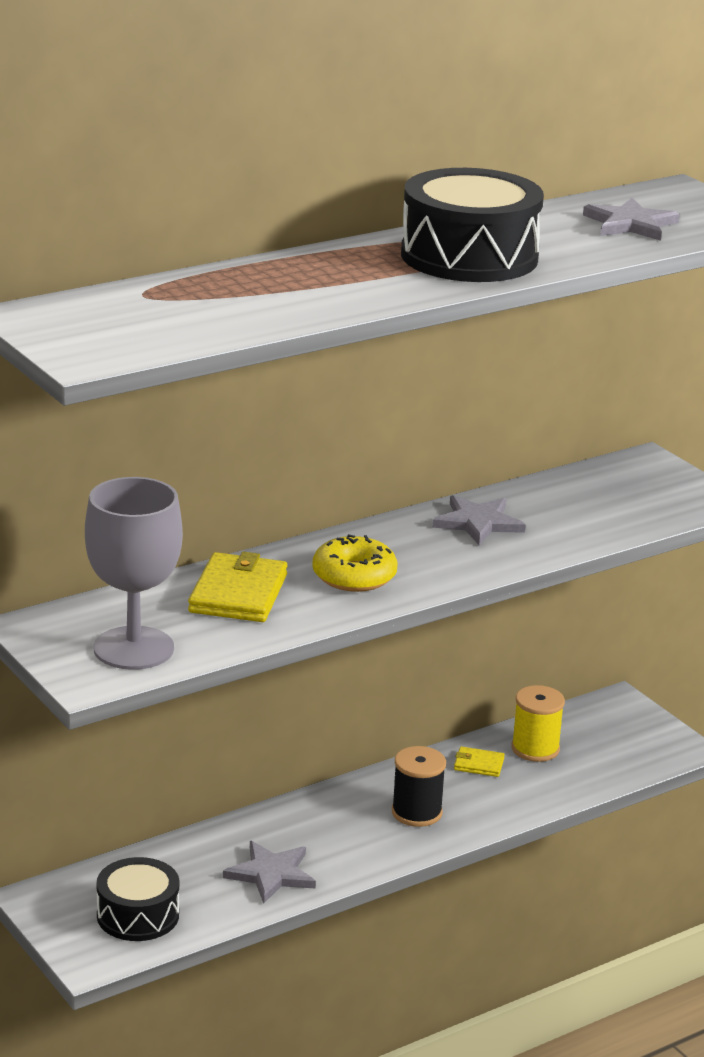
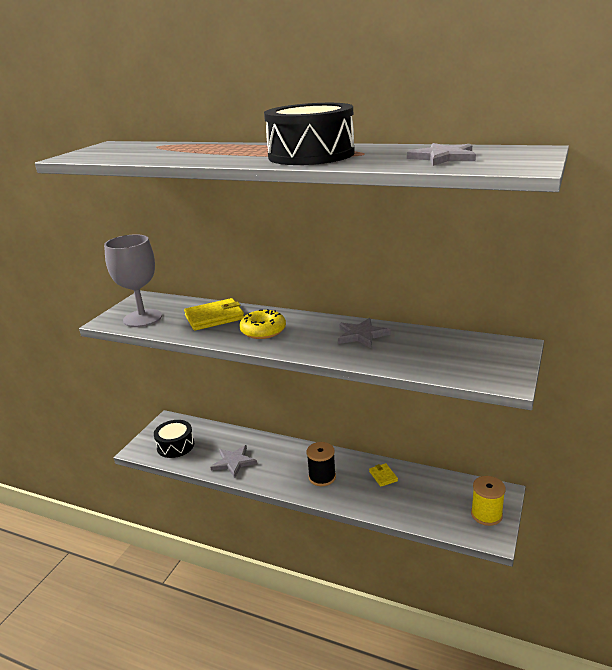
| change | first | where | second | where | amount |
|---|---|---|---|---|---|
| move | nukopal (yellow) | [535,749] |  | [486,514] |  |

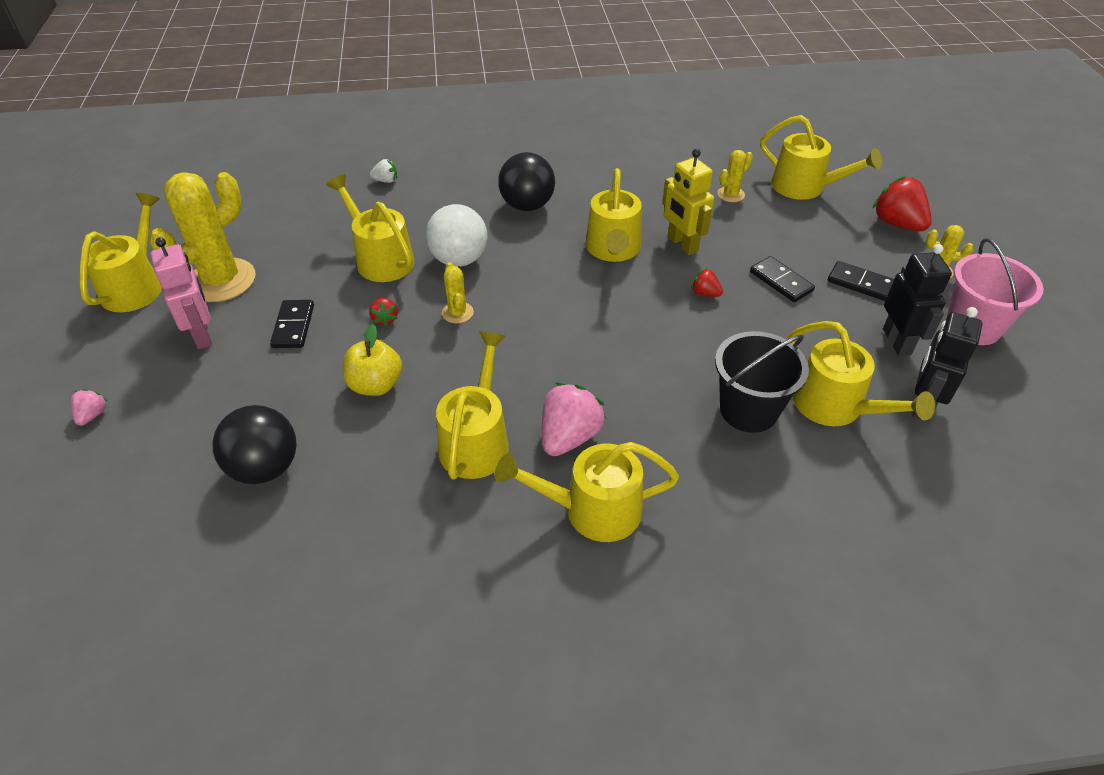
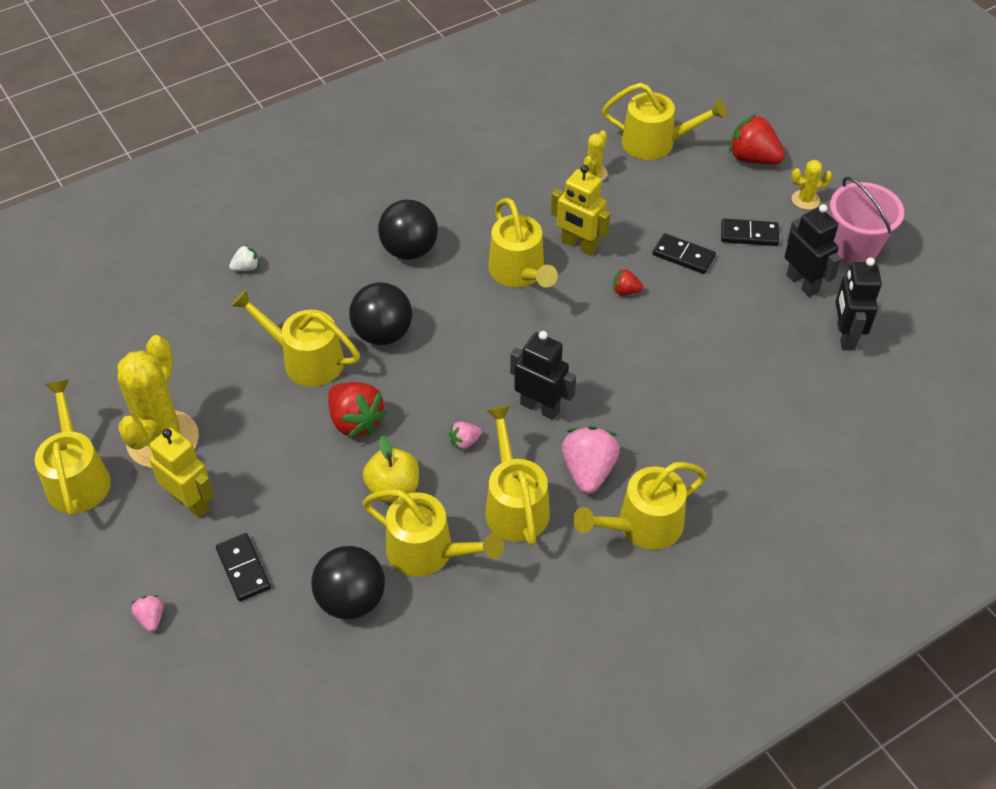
| change | first | where | second | where | amount |
|---|---|---|---|---|---|
| delete | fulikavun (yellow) | [457,313] |  |  |  |
| delete | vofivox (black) | [748,410] |  |  |  |
| insert |  |  | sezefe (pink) | [464,442] |  |
| insert |  |  | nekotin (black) | [540,407] |  |
| move | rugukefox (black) | [293,326] |  | [243,568] |  |
| move | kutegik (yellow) | [836,407] |  | [428,552] |  |
| recolor | nekotin (pink) | [202,335] | nekotin (yellow) | [191,502] |  |
| recolor | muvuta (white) | [459,259] | muvuta (black) | [382,333] |  |
| resize | sezefe (red) | [385,319] |  | [355,421] | x1.98 |

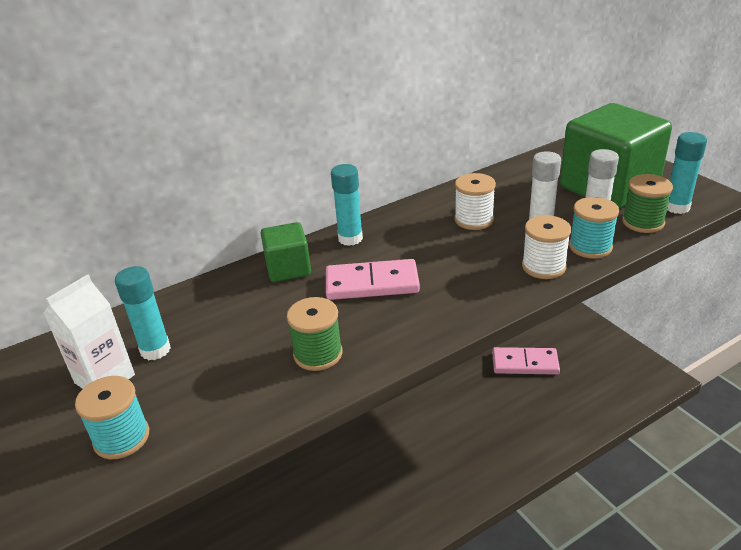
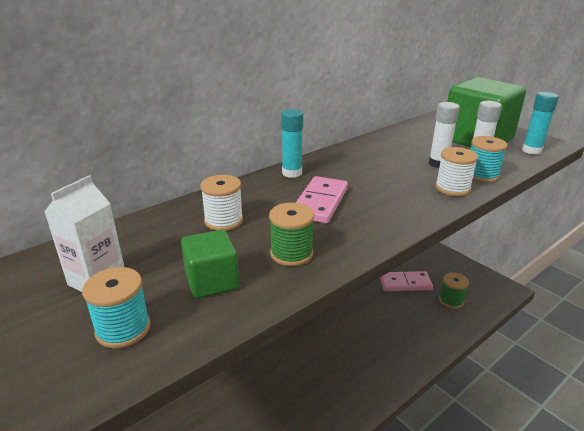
| change | first | where | second | where | amount |
|---|---|---|---|---|---|
| delete | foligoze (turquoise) | [155,350] |  |  |  |
| move | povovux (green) | [288,268] |  | [212,281] |  |
| move | nukopal (white) | [474,220] |  | [223,221] |  |
| move | nukopal (green) | [643,222] |  | [451,300] |  |
| rotate | rugukefox (pink) | [372,284] |  | [320,202] | 60 degrees counterclockwise |

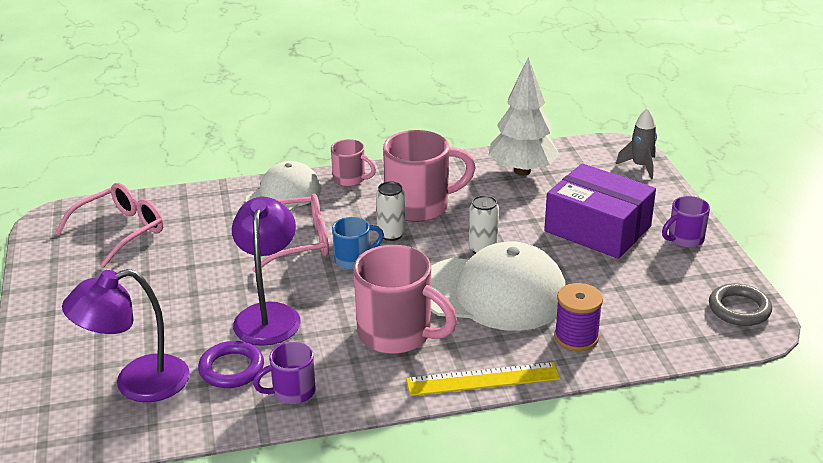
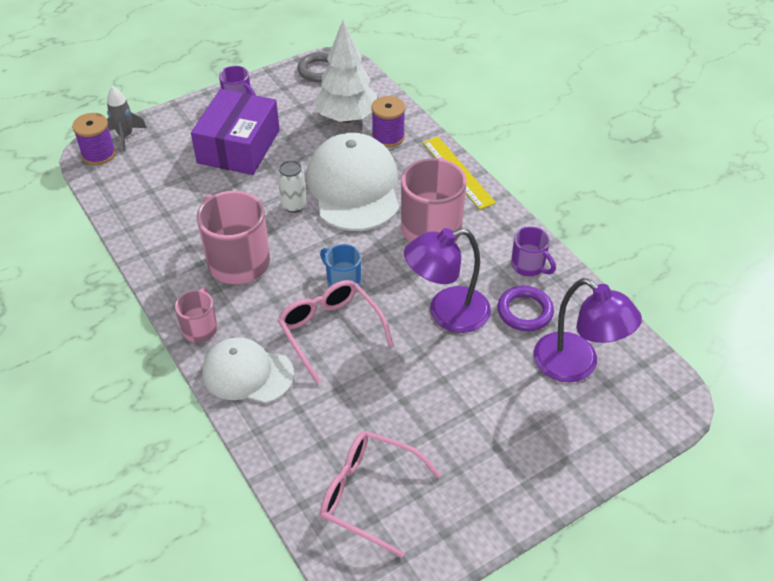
| change | first | where | second | where | amount |
|---|---|---|---|---|---|
| delete | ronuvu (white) | [391,234] |  |  |  |
| insert |  |  | nukopal (purple) | [99,154] |  |
| move | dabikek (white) | [522,171] |  | [347,117] |  |

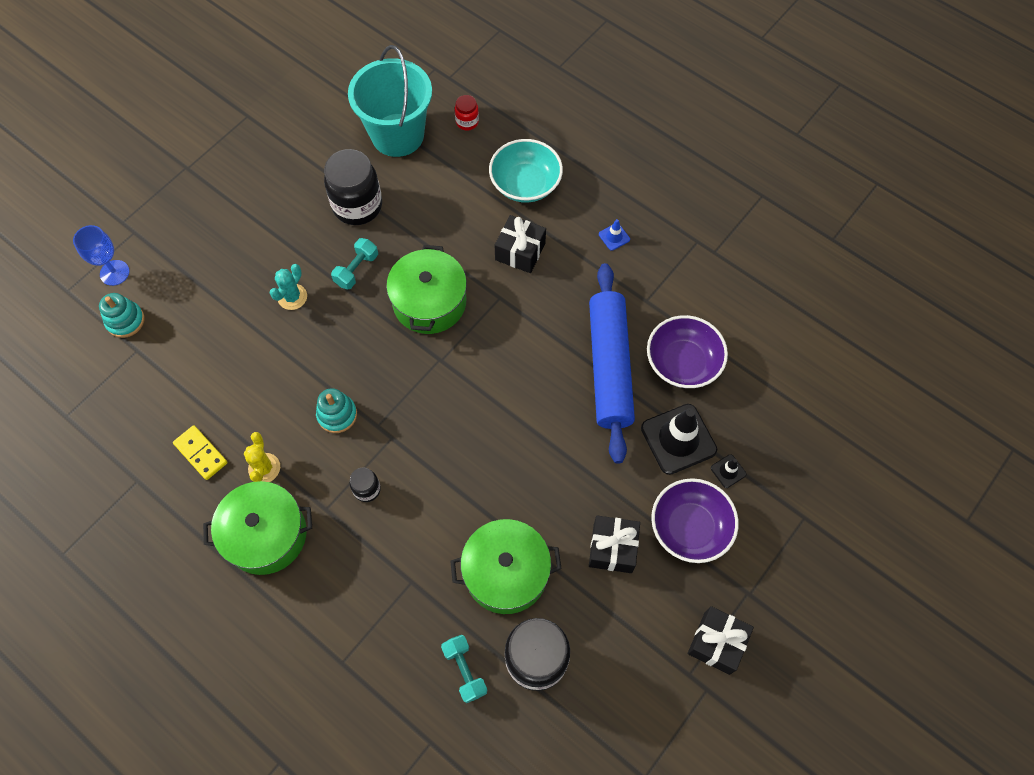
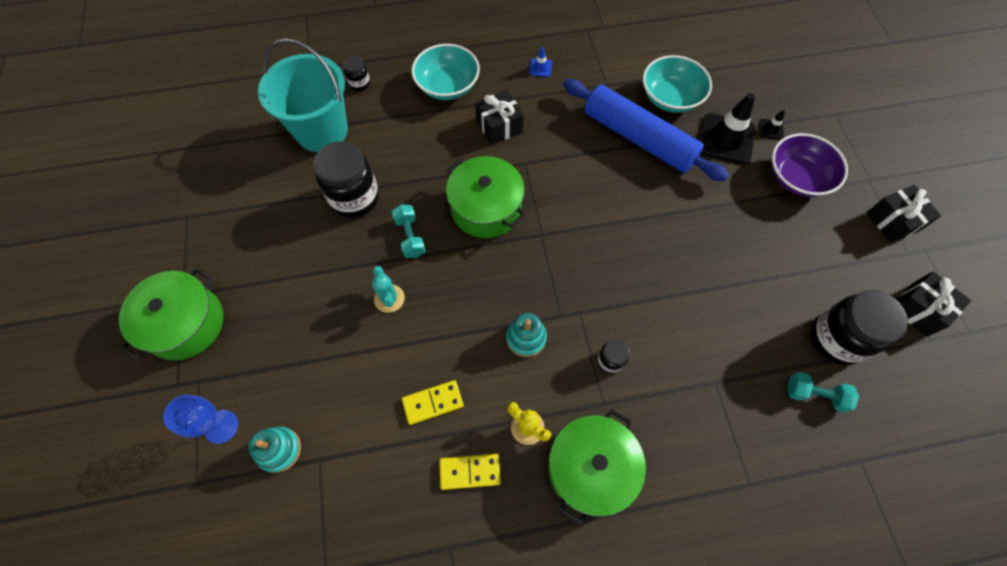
| change | first | where | second | where | amount |
|---|---|---|---|---|---|
| insert |  |  | rugukefox (yellow) | [433,403] |  |
| move | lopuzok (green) | [506,572] |  | [185,323] |  |
| move | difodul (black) | [612,548] |  | [919,309] |  |
| recolor | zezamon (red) | [467,122] | zezamon (black) | [359,83] |  |
| recolor | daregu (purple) | [682,362] | daregu (turquoise) | [670,98] |  |

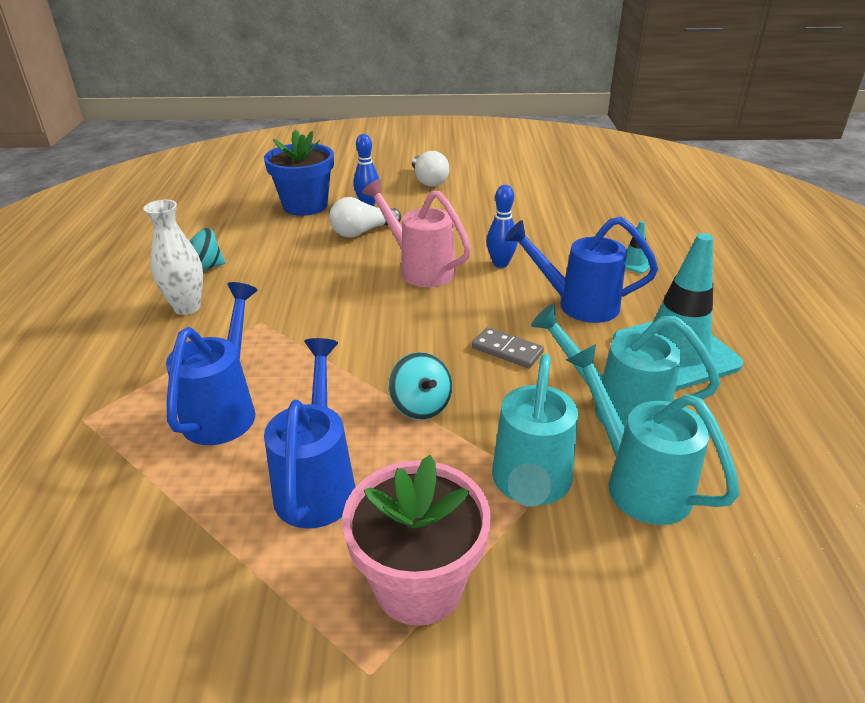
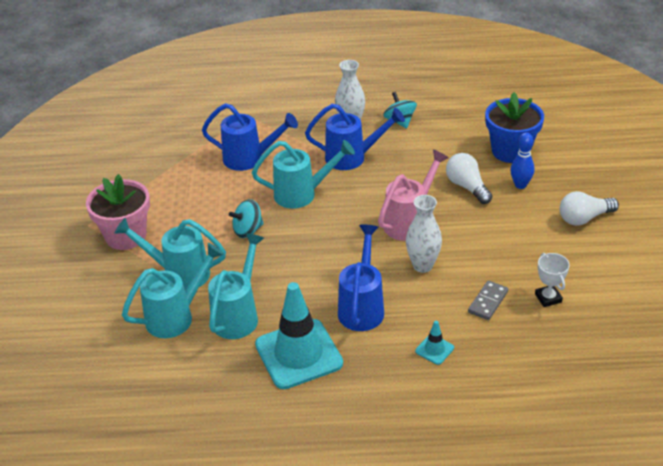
| change | first | where | second | where | amount |
|---|---|---|---|---|---|
| insert |  |  | kutegik (turquoise) | [302,194] |  |
| insert |  |  | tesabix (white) | [548,298] |  |
| move | kutegik (blue) | [317,482] |  | [352,158] |  |
| move | rugukefox (grey) | [507,350] |  | [488,302] |  |
| replace | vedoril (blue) | [500,264] | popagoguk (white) | [422,265] |  |

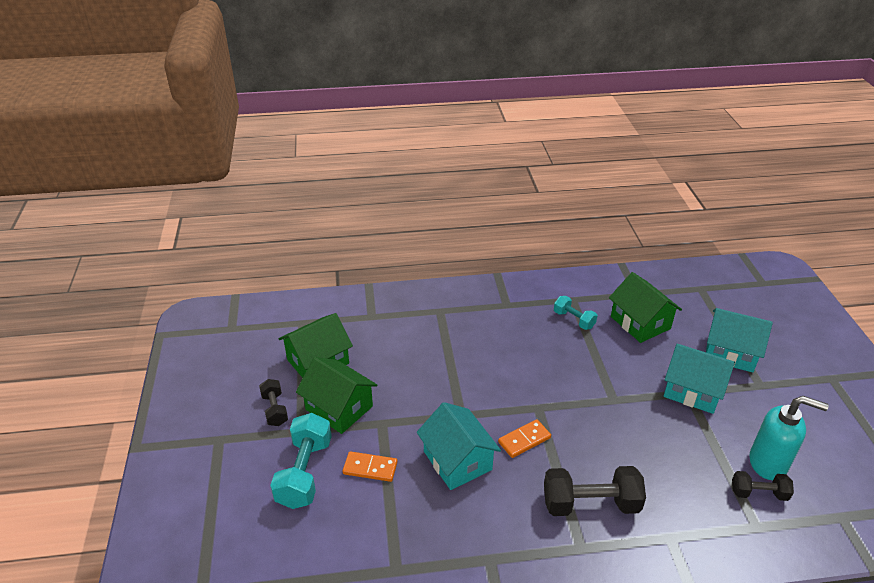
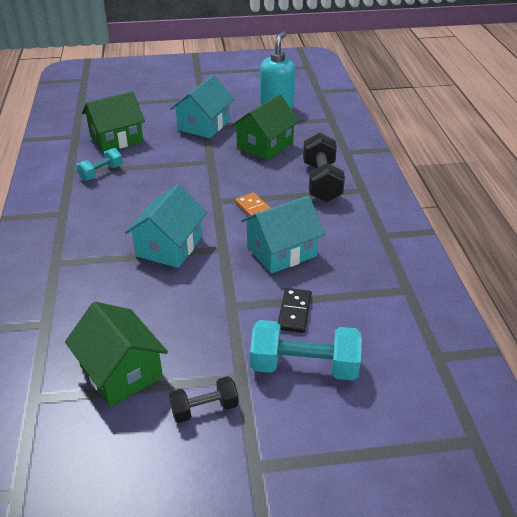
| change | first | where | second | where | amount |
|---|---|---|---|---|---|
| delete | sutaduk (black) | [758,493] |  |  |  |
| move | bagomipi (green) | [339,408] |  | [265,145] |  |
| move | bagomipi (turquoise) | [730,352] |  | [169,246] |  |
| recolor | rugukefox (orange) | [370,468] | rugukefox (black) | [294,312] |  |

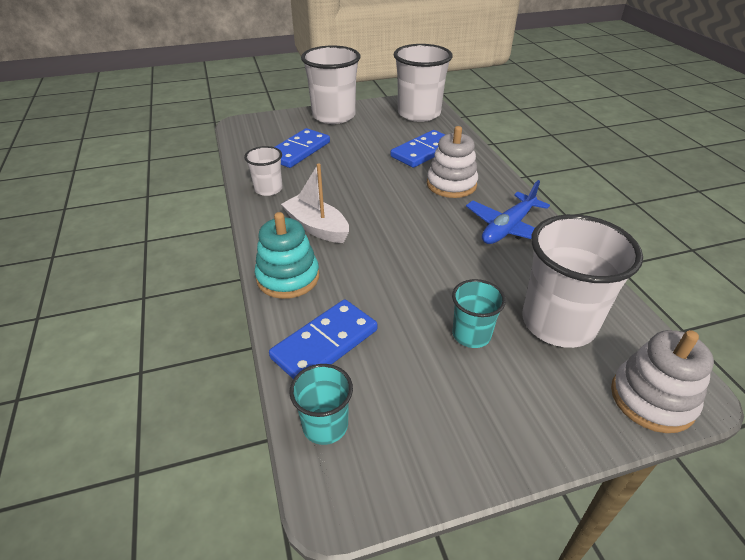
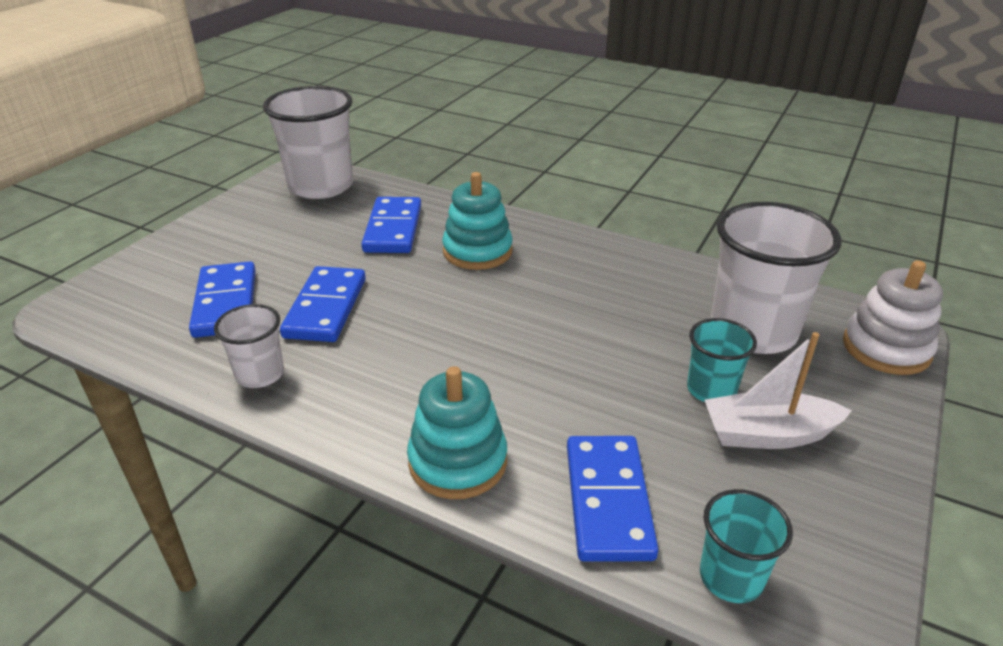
| change | first | where | second | where | amount |
|---|---|---|---|---|---|
| delete | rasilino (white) | [334,116] |  |  |  |
| delete | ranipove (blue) | [508,228] |  |  |  |
| insert |  |  | rugukefox (blue) | [325,308] |  |
| move | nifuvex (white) | [317,227] |  | [767,434] |  |
| recolor | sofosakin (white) | [451,184] | sofosakin (turquoise) | [477,251] |  |

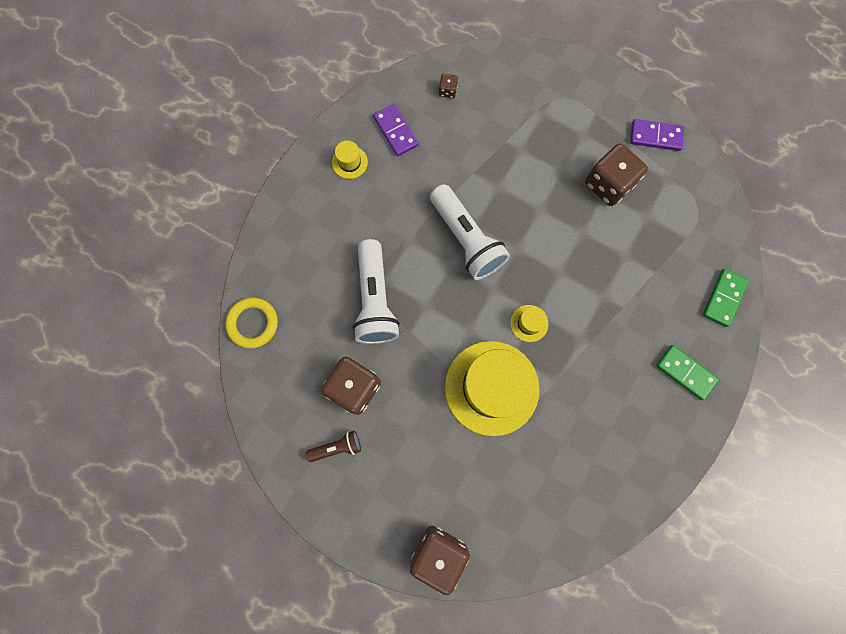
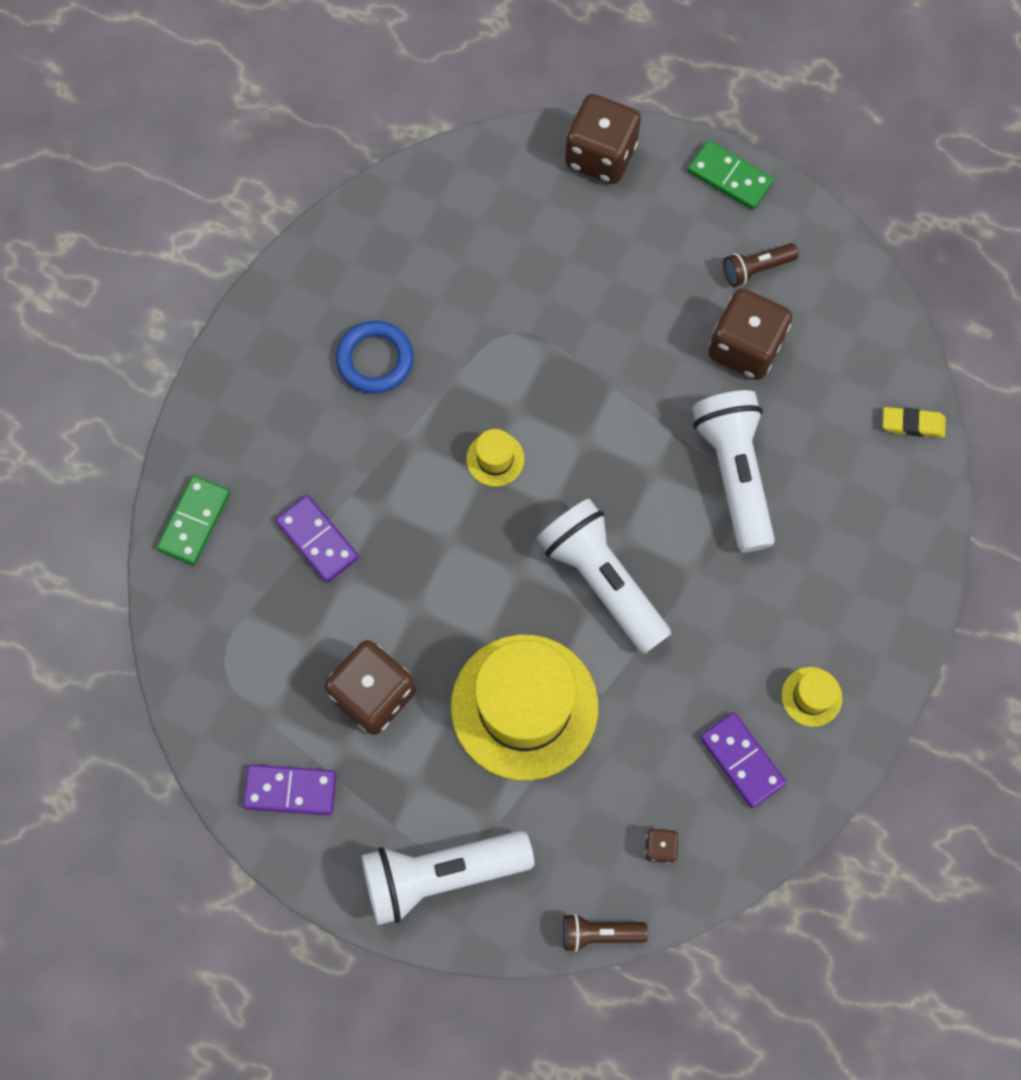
| change | first | where | second | where | amount |
|---|---|---|---|---|---|
| insert |  |  | rugukefox (purple) | [318,540] |  |
| insert |  |  | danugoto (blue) | [375,359] |  |
| insert |  |  | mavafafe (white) | [441,874] |  |
| insert |  |  | mavafafe (brown) | [599,933] |  |
| move | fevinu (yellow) | [491,387] |  | [524,707] |  |
| move | rugukefox (green) | [685,372] |  | [729,177] |  |
| replace | danugoto (yellow) | [253,323] | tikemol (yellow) | [912,424] |  |

